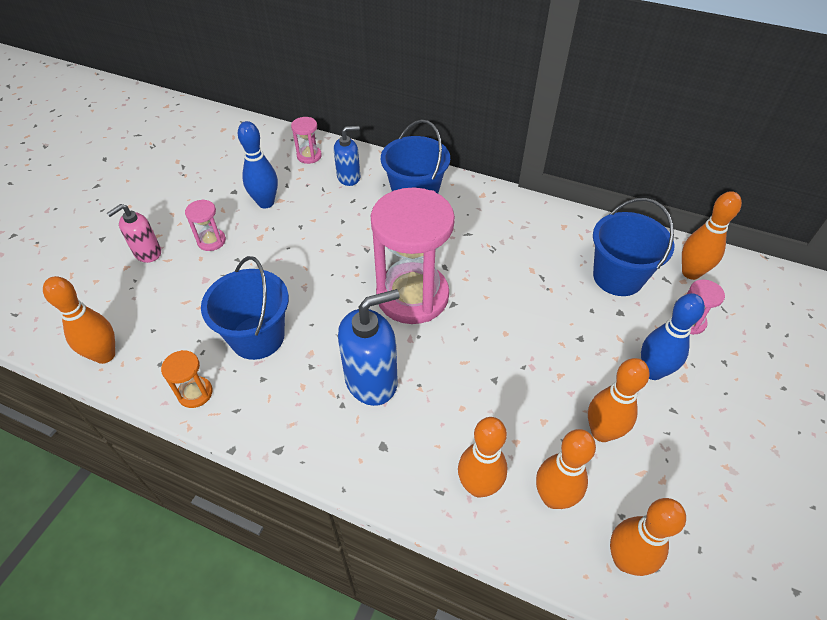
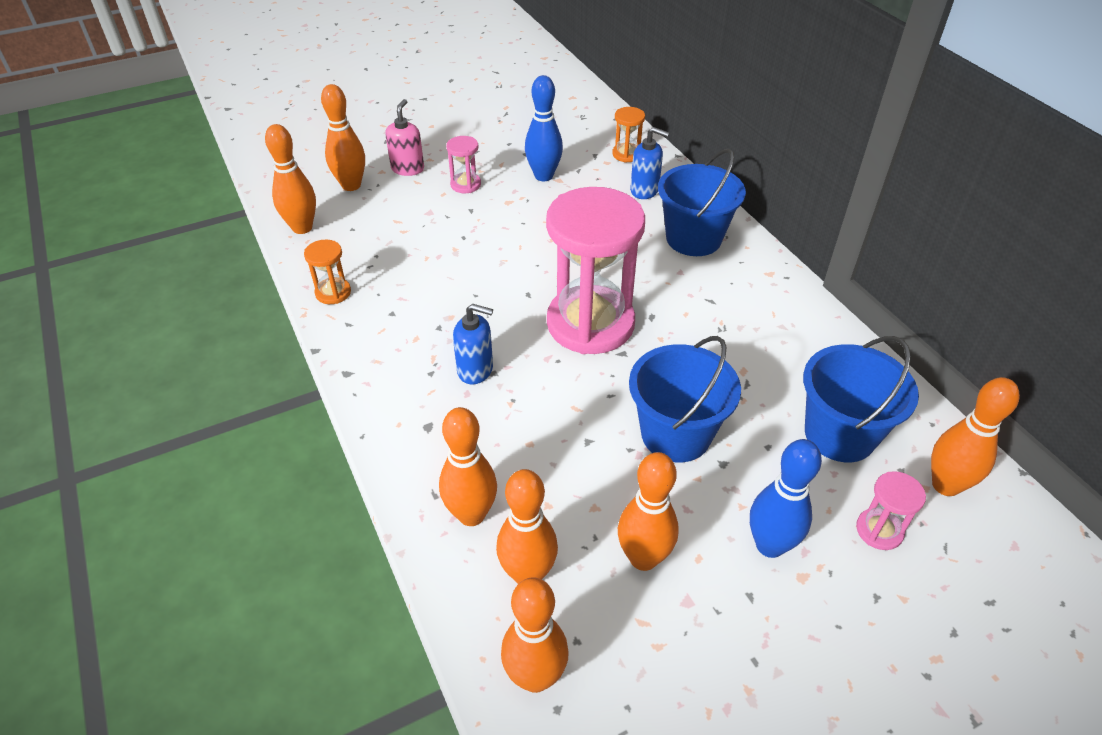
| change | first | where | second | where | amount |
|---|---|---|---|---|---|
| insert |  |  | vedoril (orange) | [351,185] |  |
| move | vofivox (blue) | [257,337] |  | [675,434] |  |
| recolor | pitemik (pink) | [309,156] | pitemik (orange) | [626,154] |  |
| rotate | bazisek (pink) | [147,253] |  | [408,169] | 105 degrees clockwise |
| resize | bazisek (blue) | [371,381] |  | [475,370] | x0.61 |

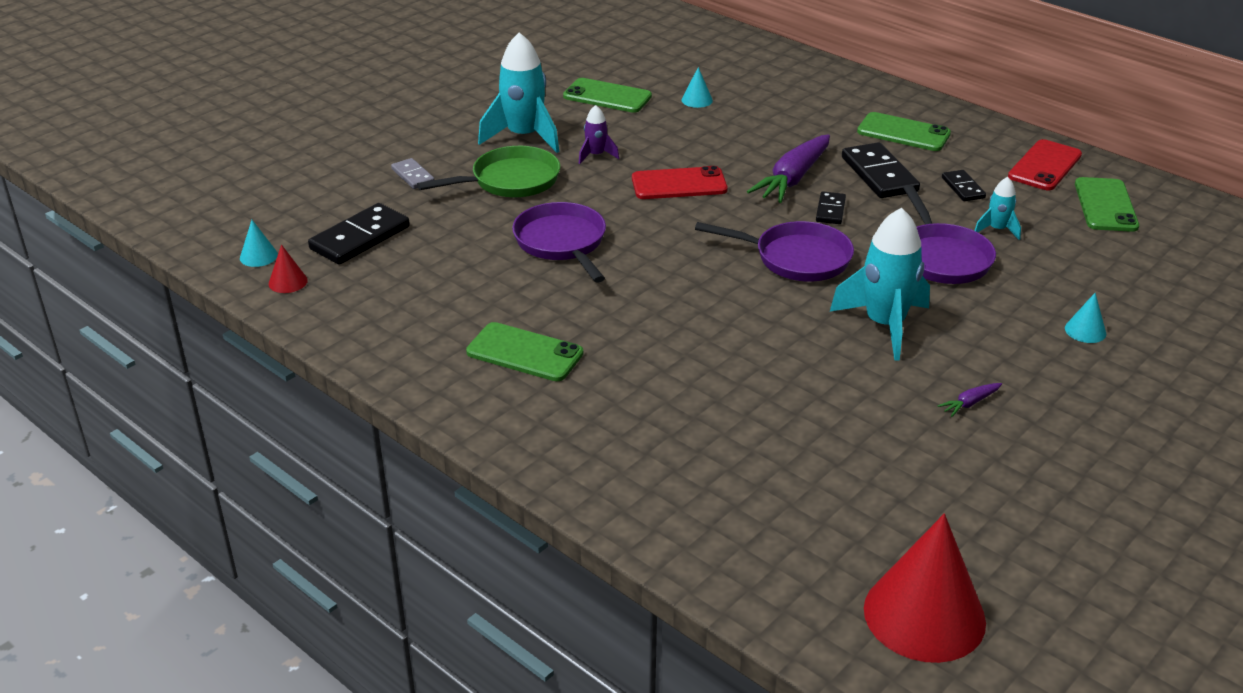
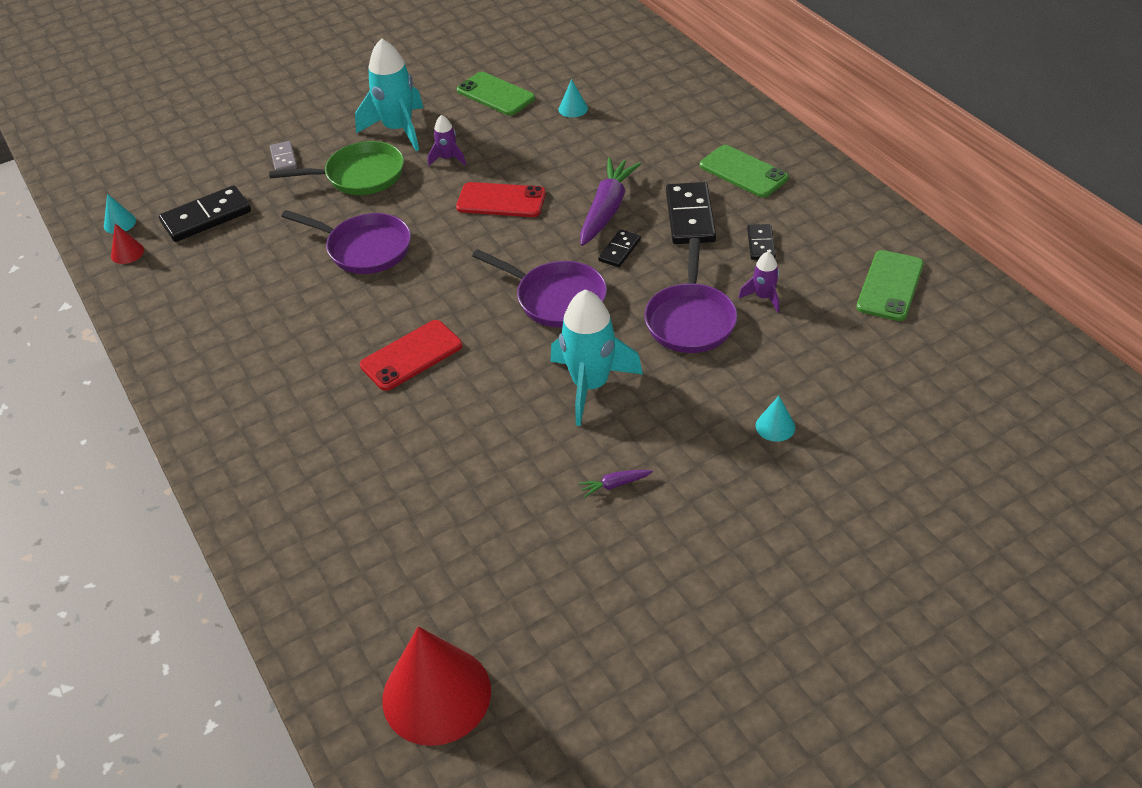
| change | first | where | second | where | amount |
|---|---|---|---|---|---|
| delete | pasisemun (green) | [525,353] |  |  |  |
| move | pasisemun (red) | [1045,166] |  | [411,356] |  |
| recolor | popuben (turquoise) | [997,230] | popuben (purple) | [763,297] |  |
| rotate | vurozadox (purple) | [562,243] |  | [364,248] | 120 degrees clockwise |
| rotate | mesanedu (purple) | [793,179] |  | [607,210] | 150 degrees clockwise |

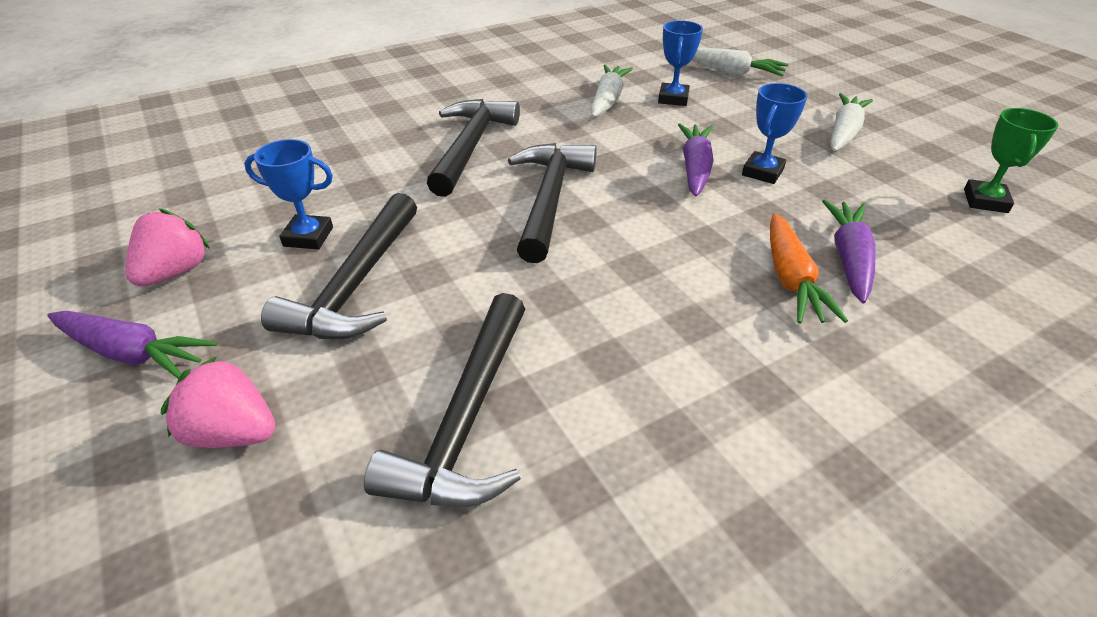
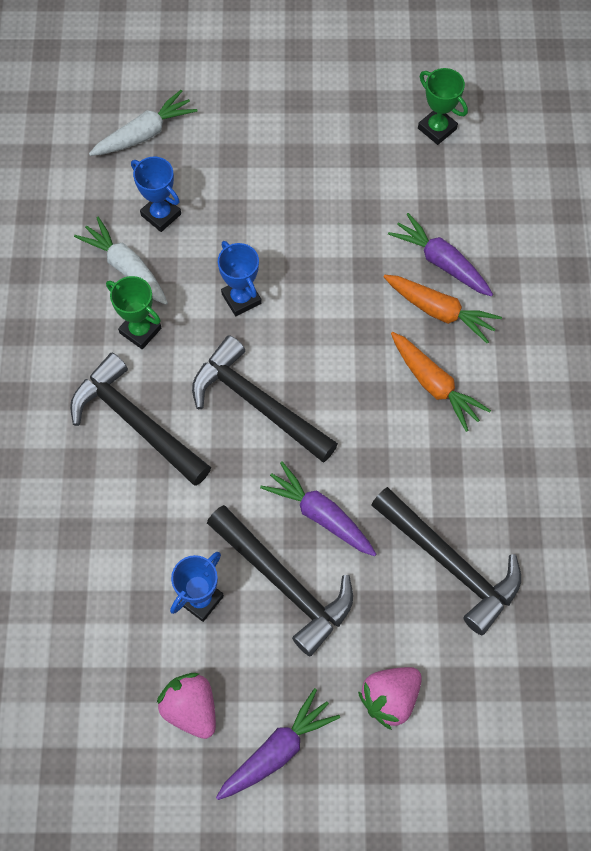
| change | first | where | second | where | amount |
|---|---|---|---|---|---|
| delete | mesanedu (white) | [844,132] |  |  |  |
| insert |  |  | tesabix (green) | [140,330] |  |
| insert |  |  | mesanedu (orange) | [434,385] |  |
| move | mesanedu (purple) | [695,168] |  | [320,514] |  |
| move | tesabix (blue) | [762,172] |  | [241,298] |  |

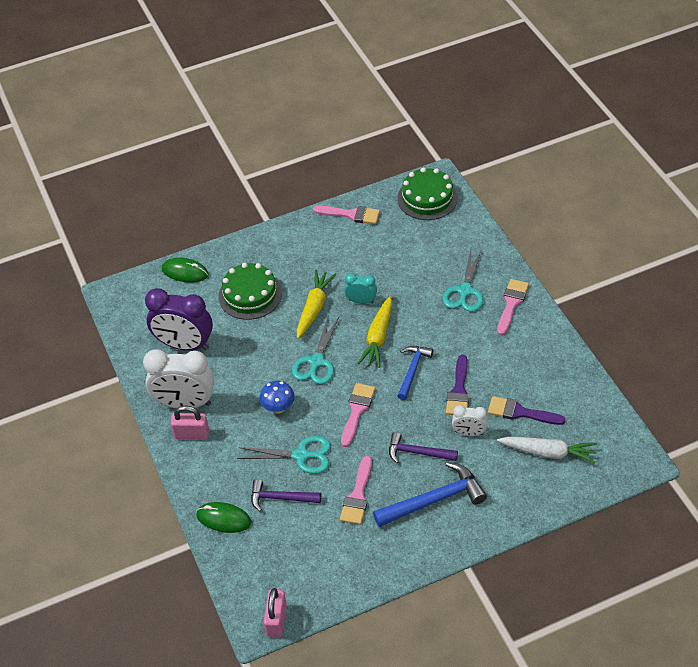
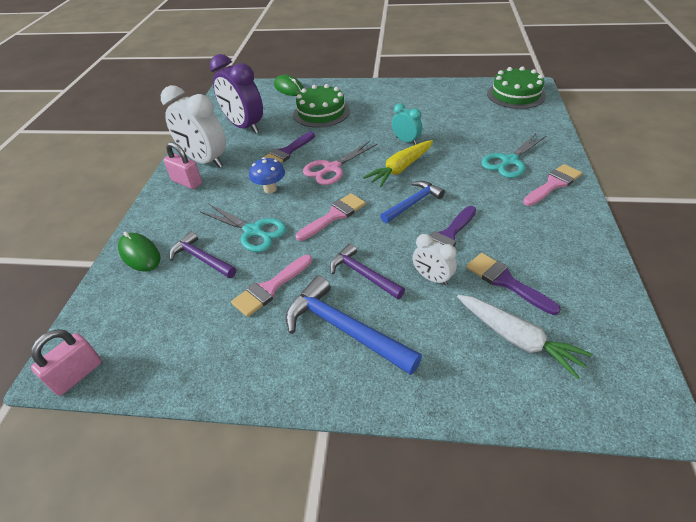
| change | first | where | second | where | amount |
|---|---|---|---|---|---|
| delete | mesanedu (yellow) | [314,308] |  |  |  |
| delete | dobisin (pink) | [351,214] |  |  |  |
| insert |  |  | dobisin (purple) | [286,152] |  |
| recolor | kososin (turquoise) | [316,362] | kososin (pink) | [332,168] |  |
| rotate | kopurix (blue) | [434,500] |  | [344,329] | 150 degrees counterclockwise |

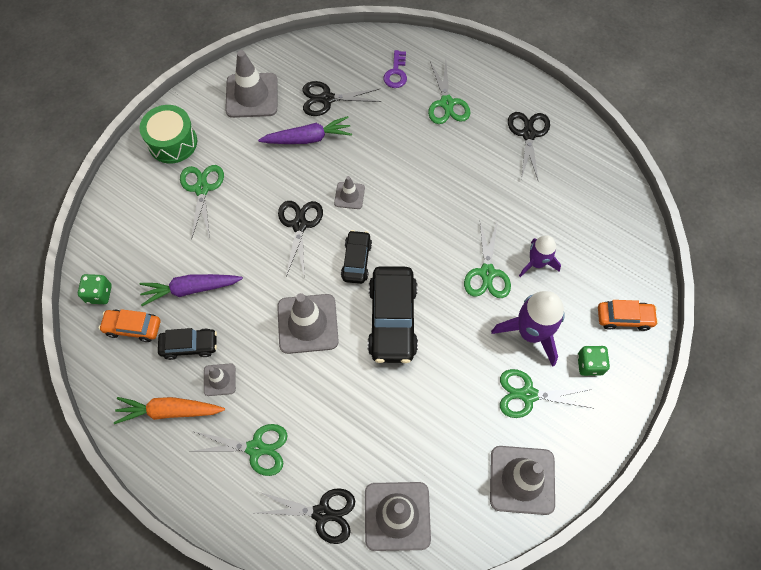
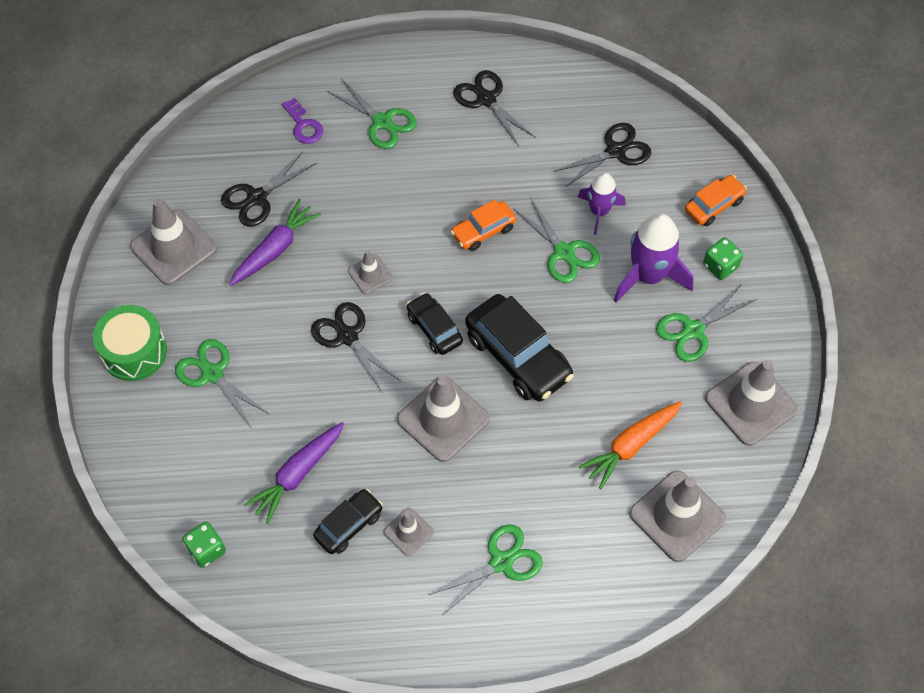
| change | first | where | second | where | amount |
|---|---|---|---|---|---|
| move | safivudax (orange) | [133,327] |  | [483,231] |  |
| move | mesanedu (orange) | [170,411] |  | [631,445] |  |
| move | kososin (black) | [322,513] |  | [615,151] |  |

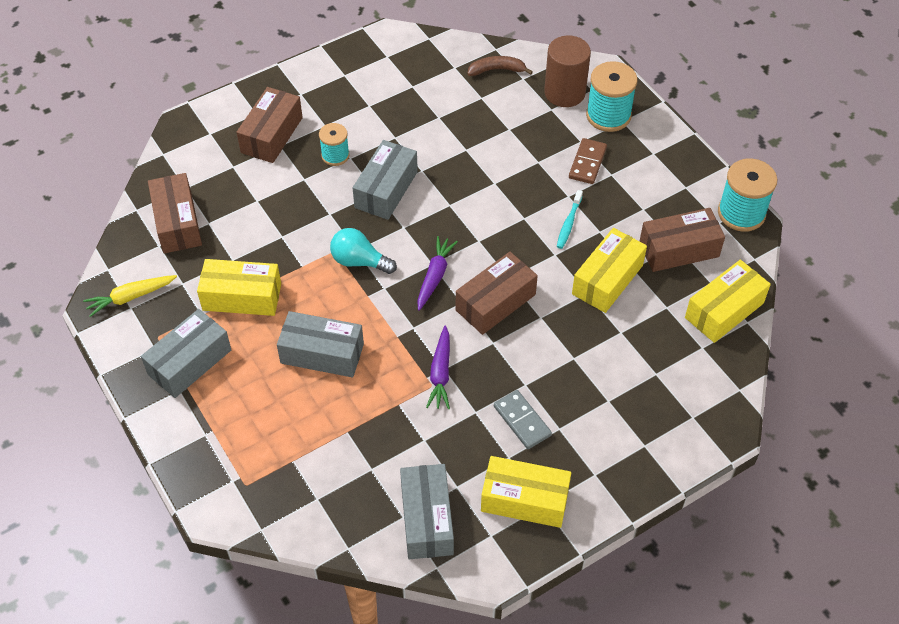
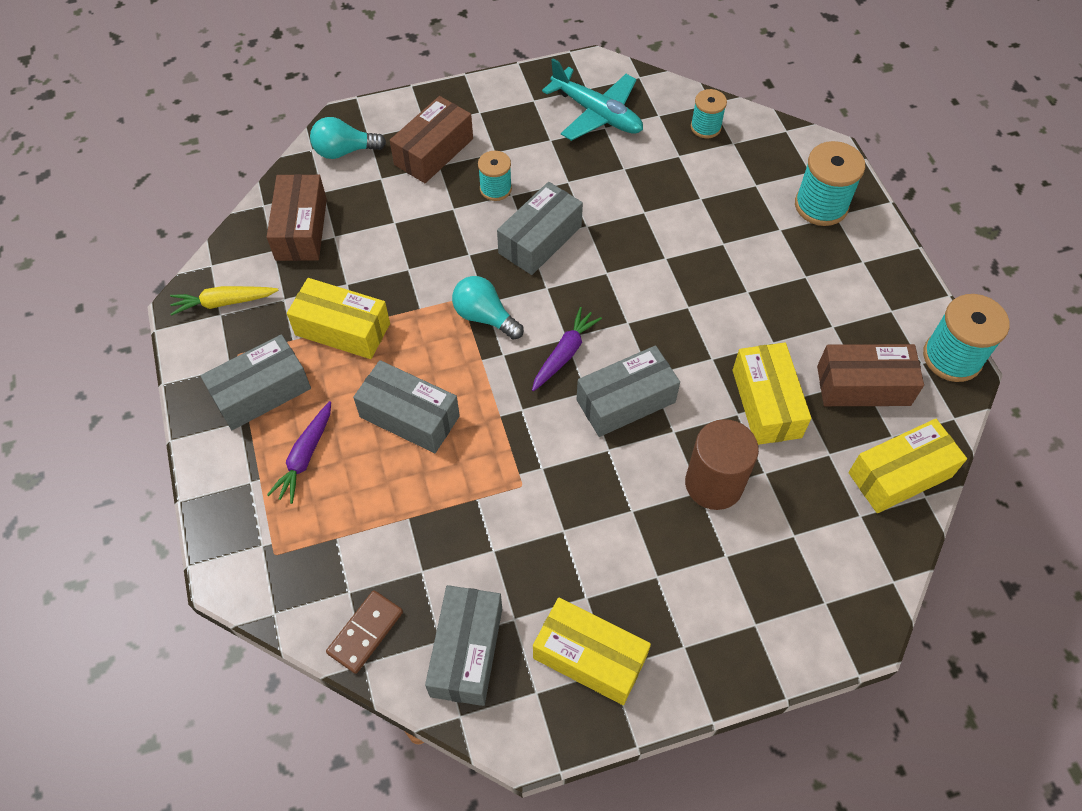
| change | first | where | second | where | amount |
|---|---|---|---|---|---|
| delete | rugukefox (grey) | [522,421] |  |  |  |
| delete | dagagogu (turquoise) | [568,223] |  |  |  |
| insert |  |  | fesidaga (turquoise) | [344,151] |  |
| insert |  |  | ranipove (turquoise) | [597,114] |  |
| move | mesanedu (purple) | [440,373] |  | [305,456] |  |
| move | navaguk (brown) | [564,93] |  | [714,483] |  |
| move | rugukefox (brown) | [587,163] |  | [365,632] |  |
| replace | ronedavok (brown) | [496,70] | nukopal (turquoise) | [705,127] |  |
| recolor | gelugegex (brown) | [495,302] | gelugegex (grey) | [625,401] |  |
| rotate | gelugegex (yellow) | [607,279] |  | [766,403] | 60 degrees counterclockwise |

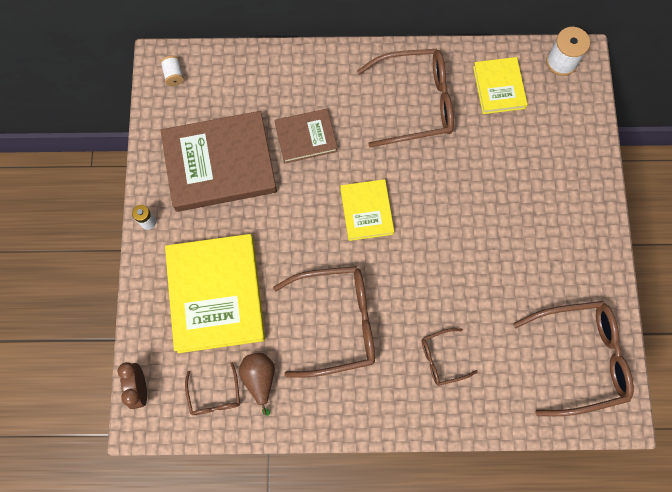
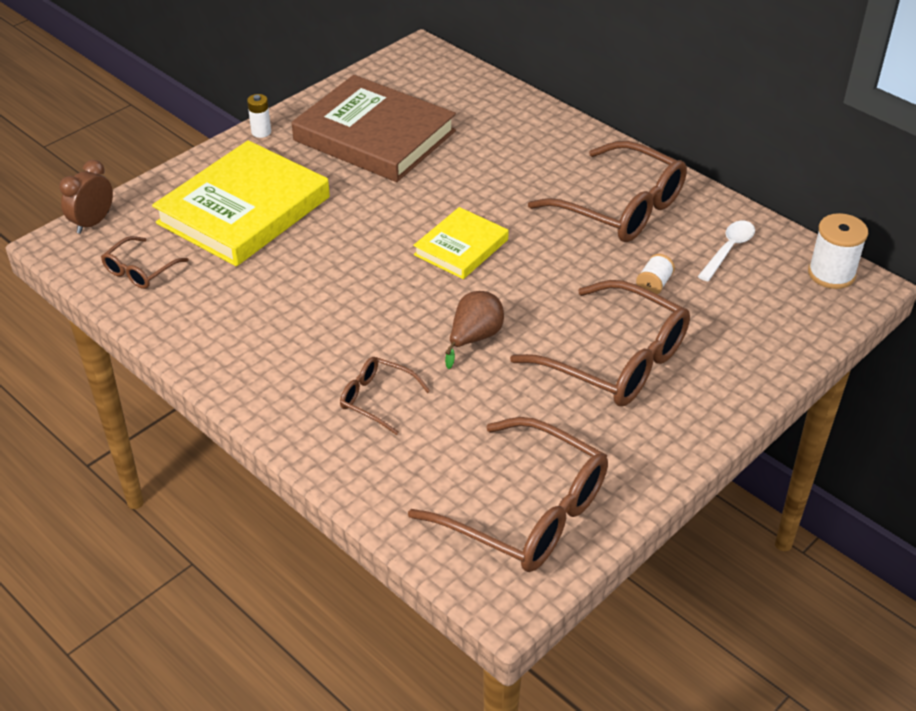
| change | first | where | second | where | amount |
|---|---|---|---|---|---|
| delete | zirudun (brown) | [306,137] |  |  |  |
| move | nukopal (white) | [174,75] |  | [654,284] |  |
| move | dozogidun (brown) | [259,379] |  | [474,338] |  |
| move | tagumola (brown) | [336,323] |  | [615,360] |  |
| replace | zirudun (yellow) | [499,87] | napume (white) | [728,249] |  |

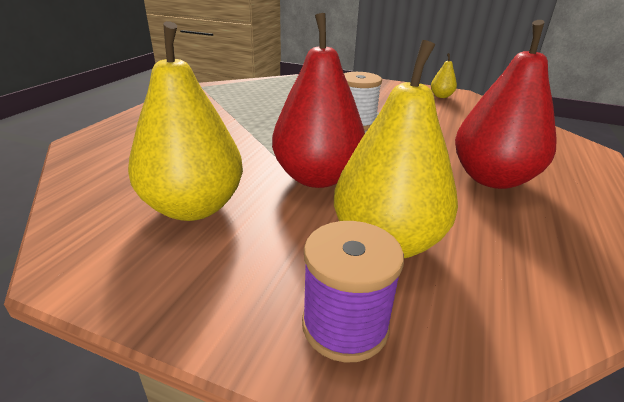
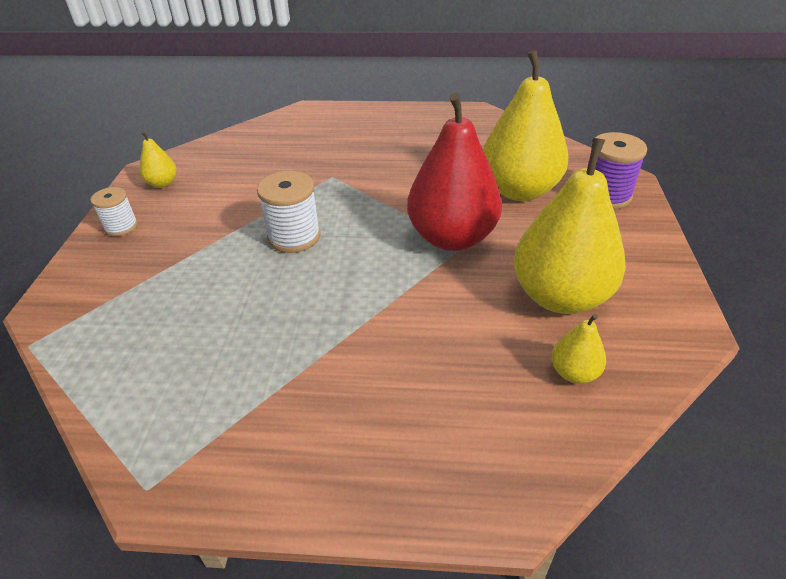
| change | first | where | second | where | amount |
|---|---|---|---|---|---|
| delete | dozogidun (red) | [492,179] |  |  |  |
| insert |  |  | nukopal (white) | [121,227] |  |
| insert |  |  | dozogidun (yellow) | [574,373] |  |

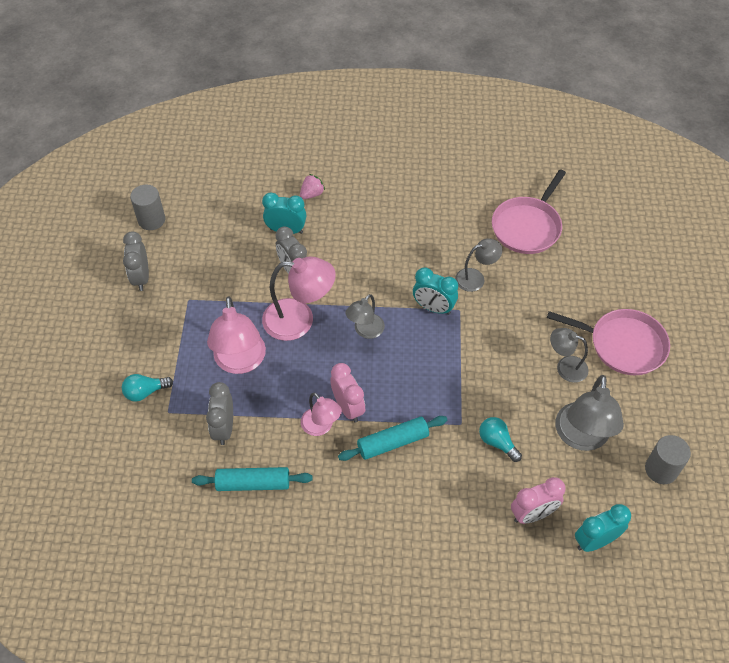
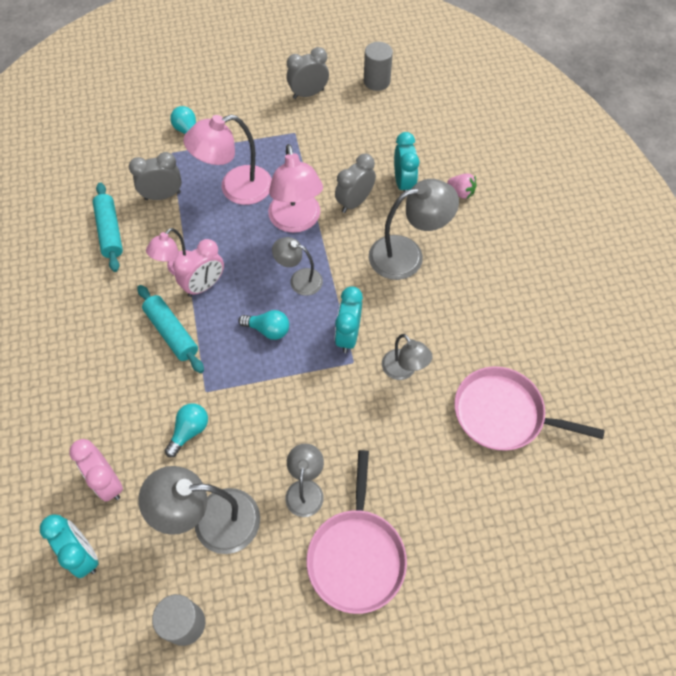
| change | first | where | second | where | amount |
|---|---|---|---|---|---|
| insert |  |  | fesidaga (turquoise) | [268,330] |  |
| insert |  |  | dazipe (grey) | [407,255] |  |

